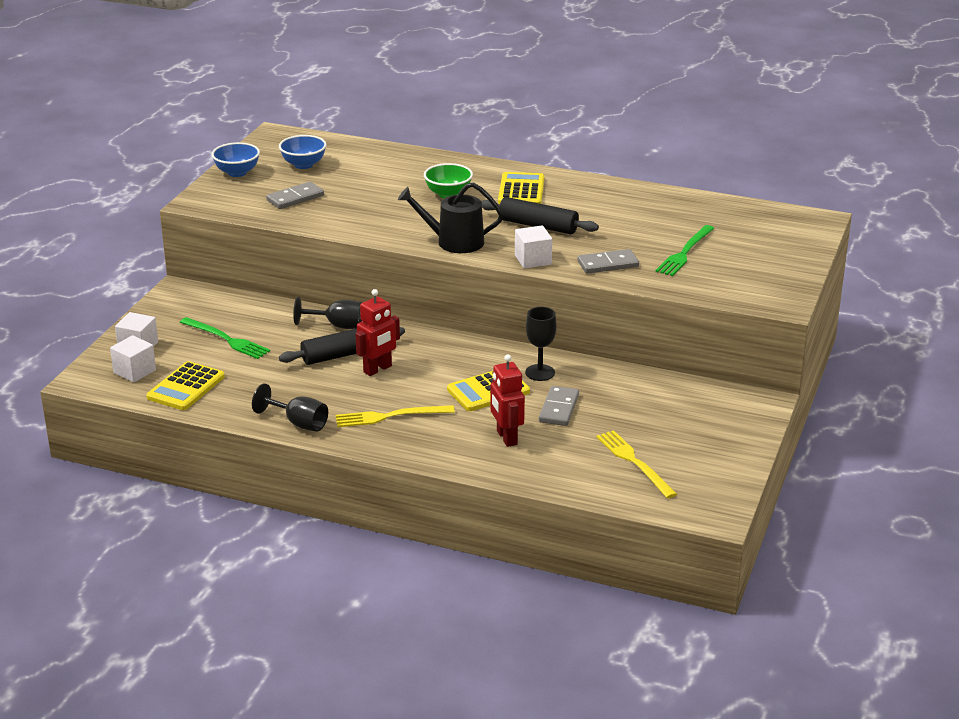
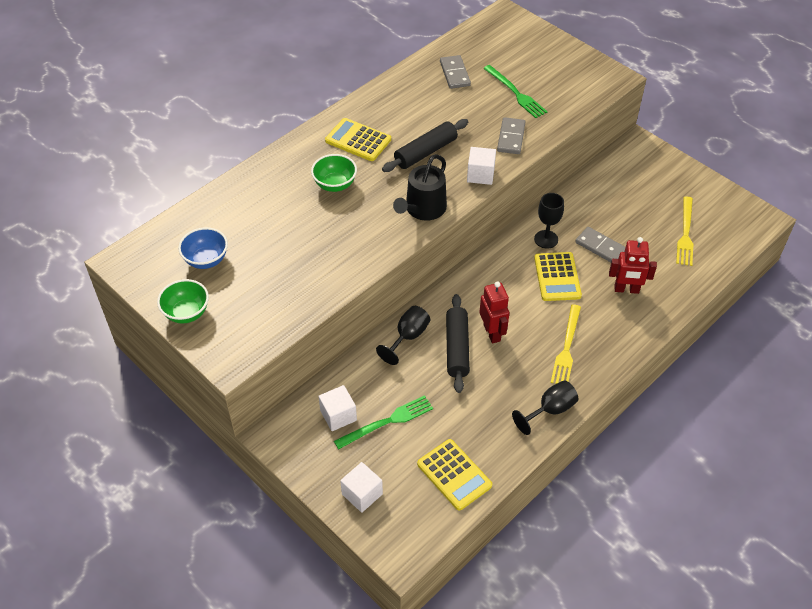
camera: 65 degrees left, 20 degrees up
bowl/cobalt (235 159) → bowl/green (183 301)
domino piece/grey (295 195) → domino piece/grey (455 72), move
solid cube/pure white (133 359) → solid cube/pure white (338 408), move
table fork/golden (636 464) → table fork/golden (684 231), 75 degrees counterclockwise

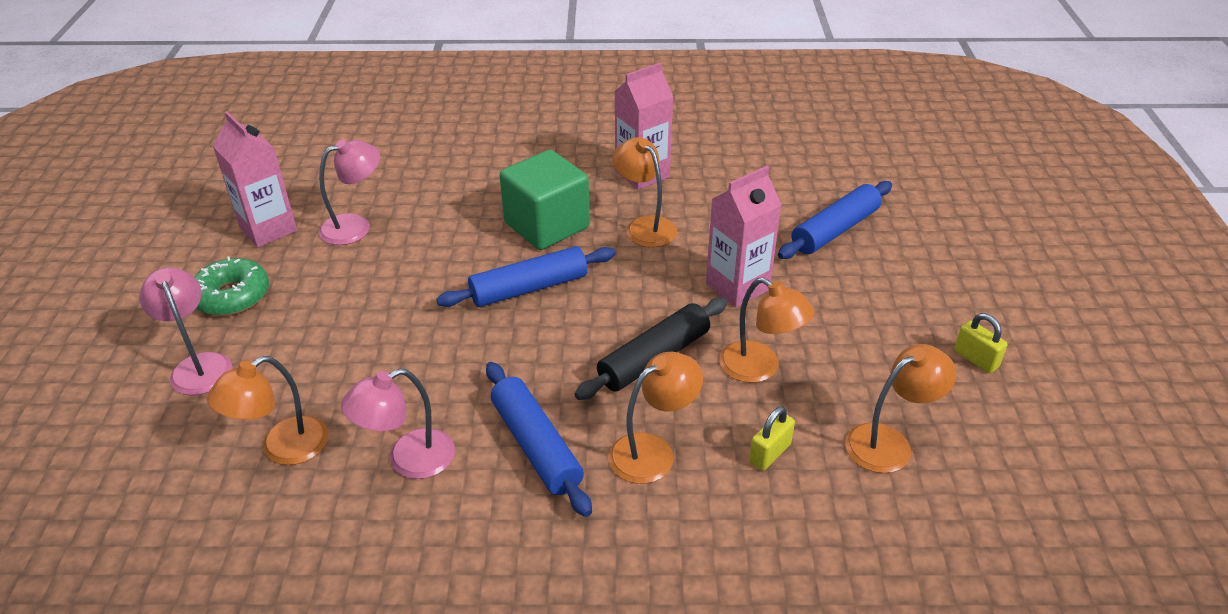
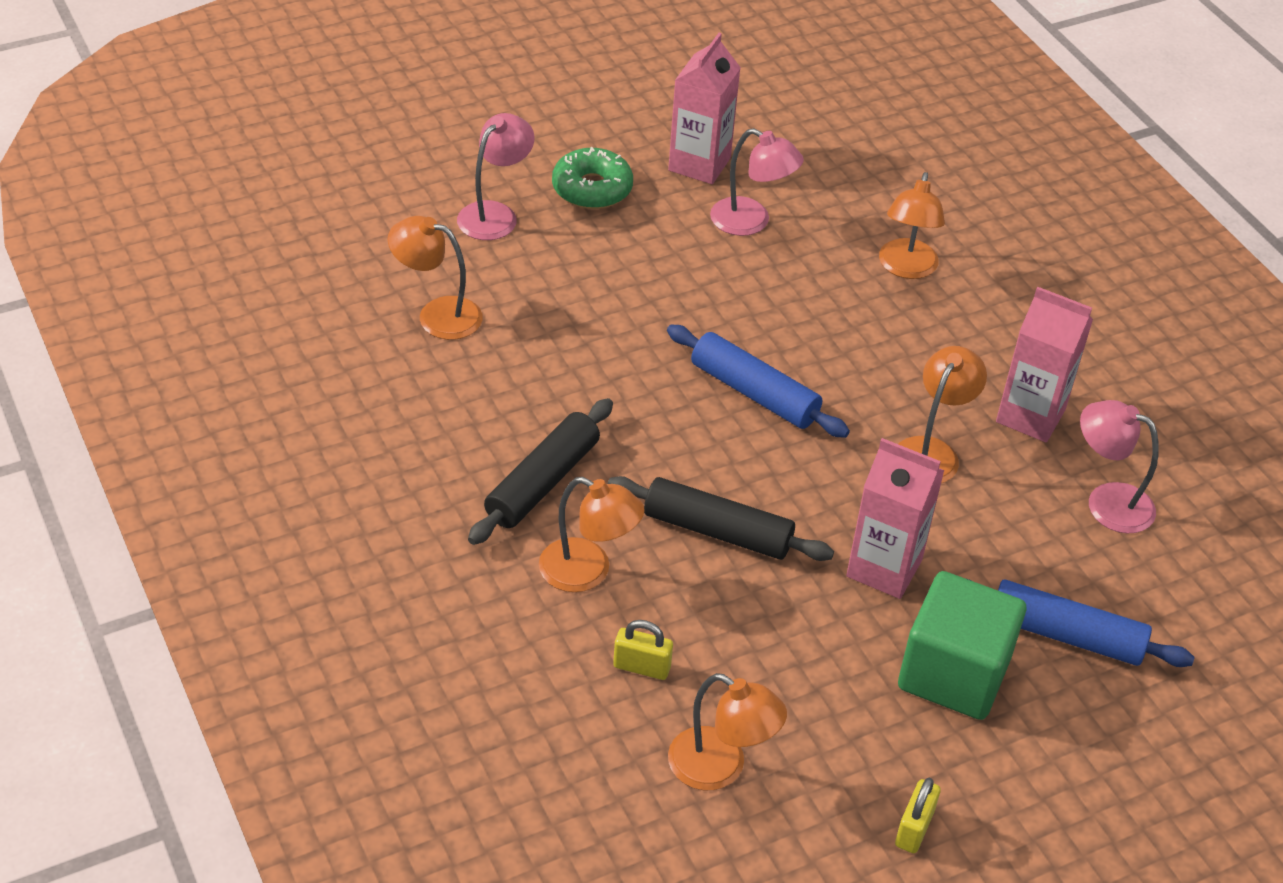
camera: 60 degrees right, 5 degrees up
solid cube/green (544 200) → solid cube/green (962 645), move
desk lamp/bright orange (767 330) → desk lamp/bright orange (912 225), move
rolling pin/cobalt (539 439) → rolling pin/ebony (540 471)
desk lamp/rosy (398 424) → desk lamp/rosy (1119 466), move

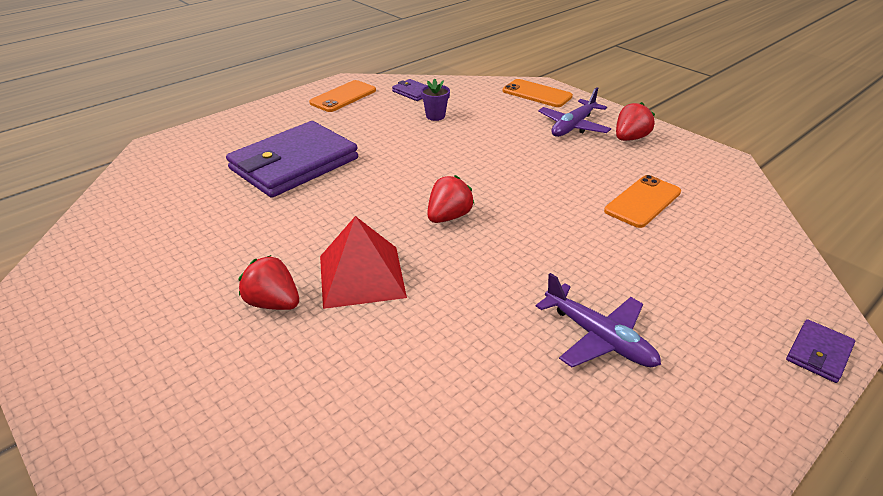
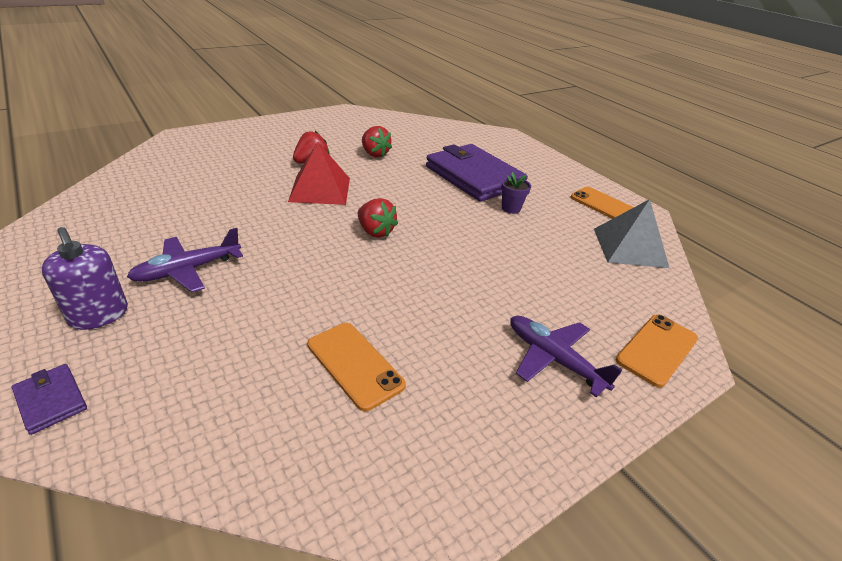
camera: 95 degrees right, 0 degrees up
potted plant/royal purple (435 99) → potted plant/royal purple (516 193), move
card wallet/royal purple (409 90) → pyramid shape/grey (631 233)
berry/red (635 121) → berry/red (377 141), move
- → pump bottle/royal purple (85 278)

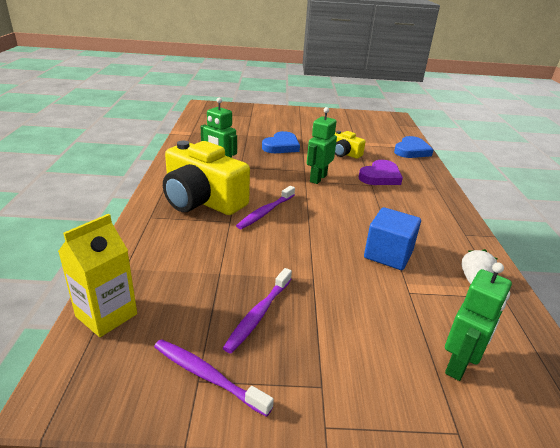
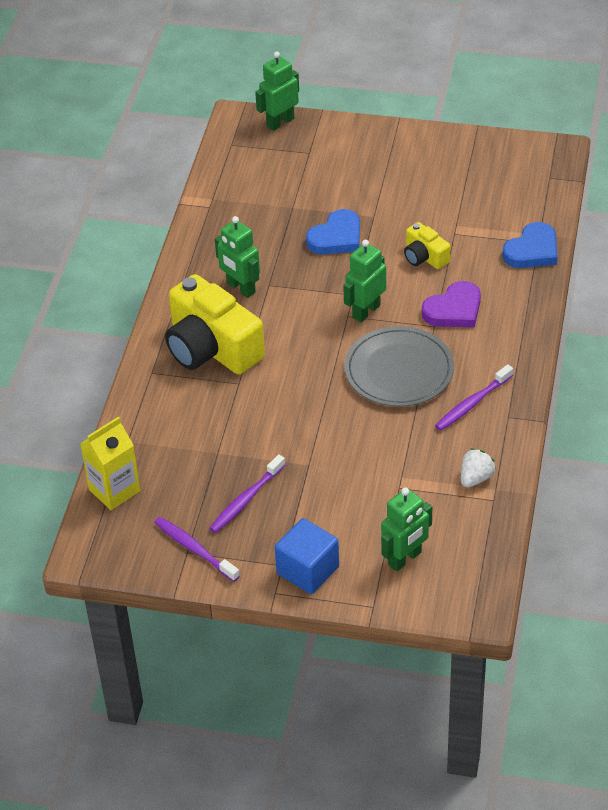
camera: 15 degrees right, 15 degrees up
toothbrush/royal purple (265 207) → toothbrush/royal purple (474 397), move
solid cube/cobalt (392 238) → solid cube/cobalt (307 556), move
- → toy robot/green (277 91)
- → dinner plate/grey (399 366)

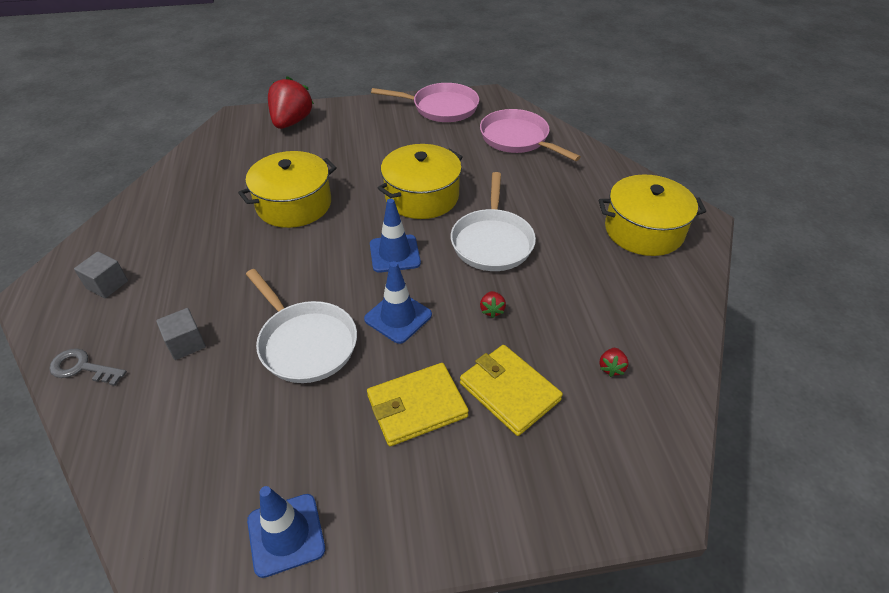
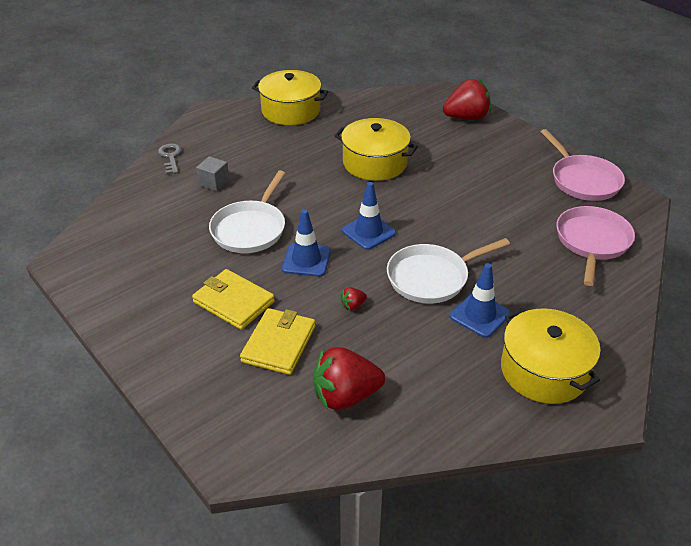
camera: 60 degrees right, 5 degrees down
stockpot/golden (420 181) → stockpot/golden (290 97), move
solid cube/grey (101 275) → -
berry/red (614 362) → berry/red (349 378), x2.38
road cone/cobalt (286 532) → road cone/cobalt (480 300), move

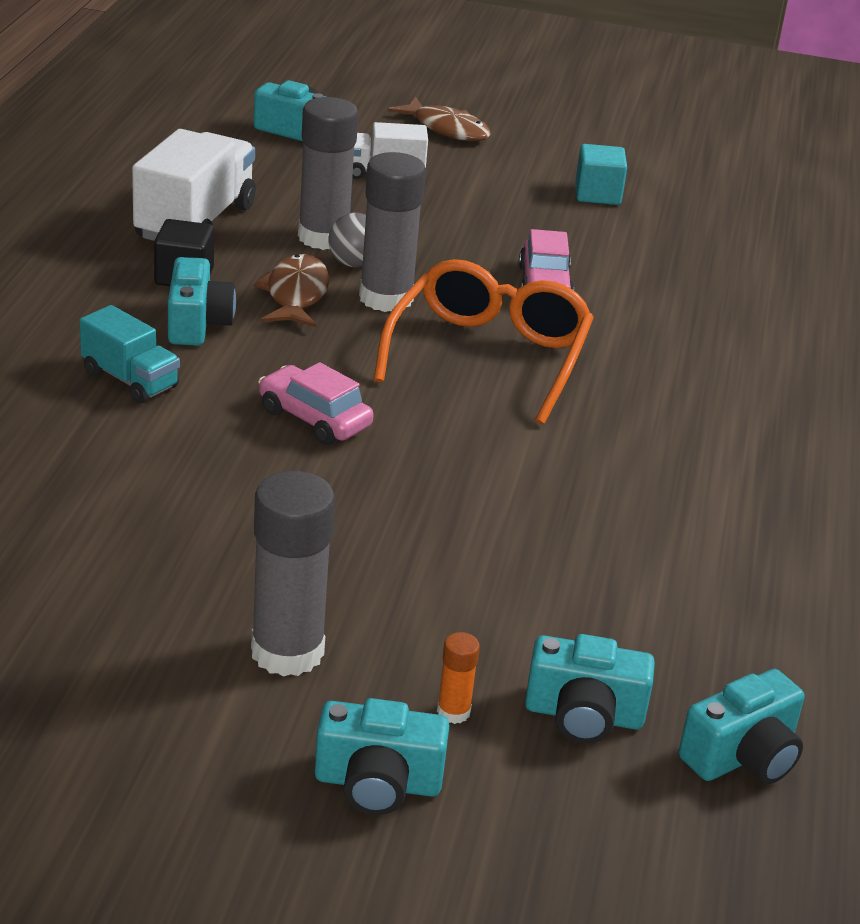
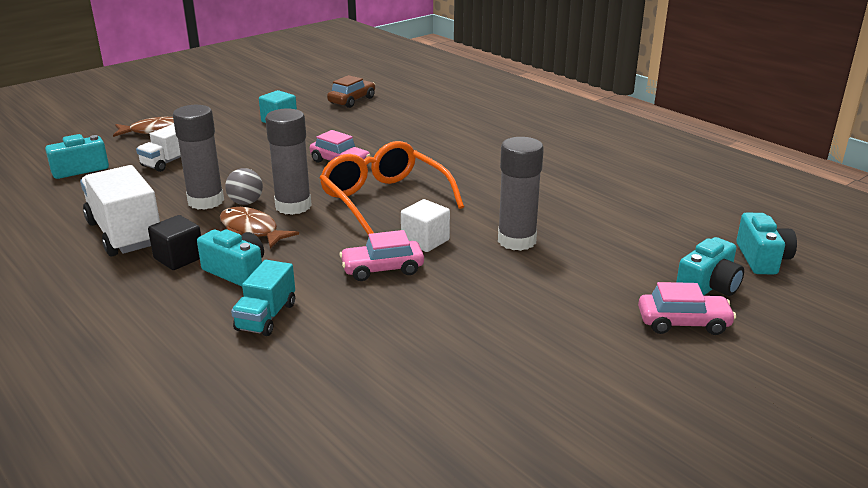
camera: 50 degrees left, 5 degrees down
toy truck/turquoise (130 354) → toy truck/turquoise (263 298), 120 degrees clockwise
stick of glue/grey (293 574) → stick of glue/grey (521 194), move
stick of glue/bright orange (458 678) → automobile/rosy (687 308)
camera/turquoise (382 756) → -
- → automobile/brown (351 91)
- → solid cube/pure white (425 225)

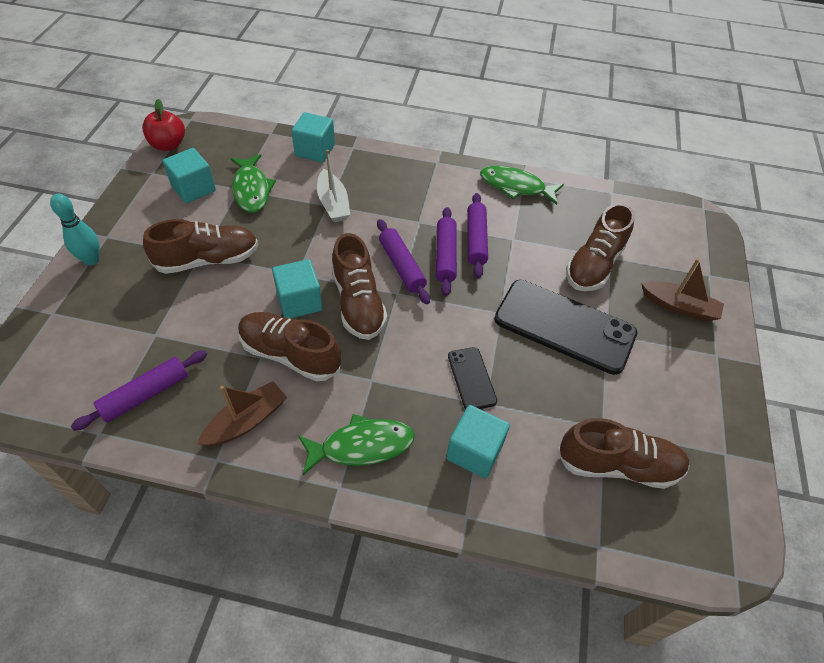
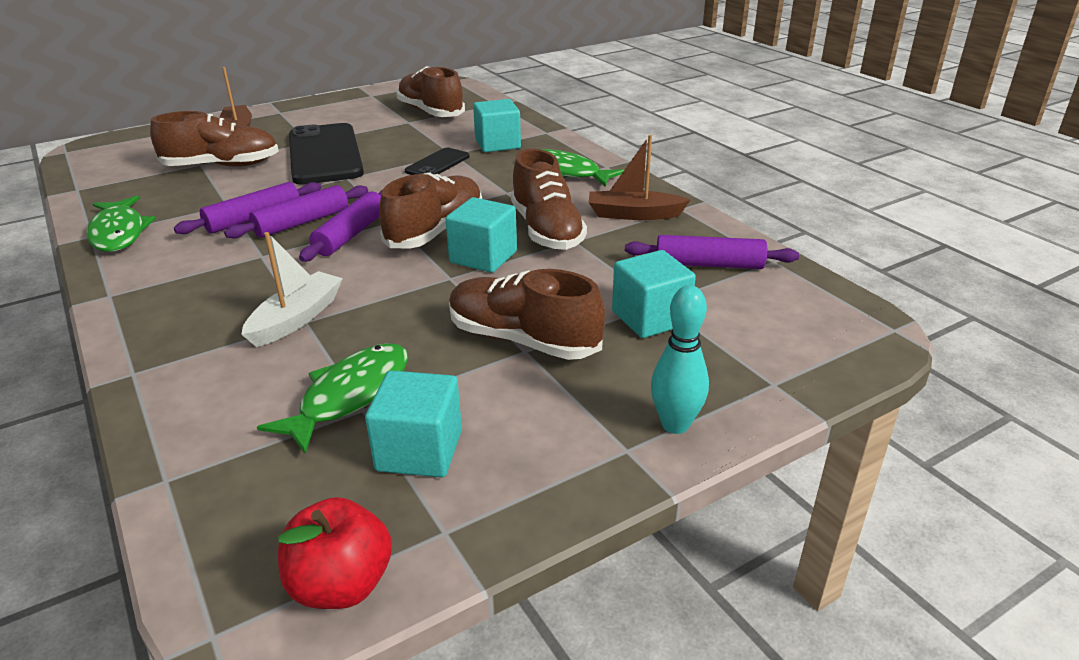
camera: 130 degrees left, 20 degrees down
solid cube/turquoise (313 137) → solid cube/turquoise (654 294), move

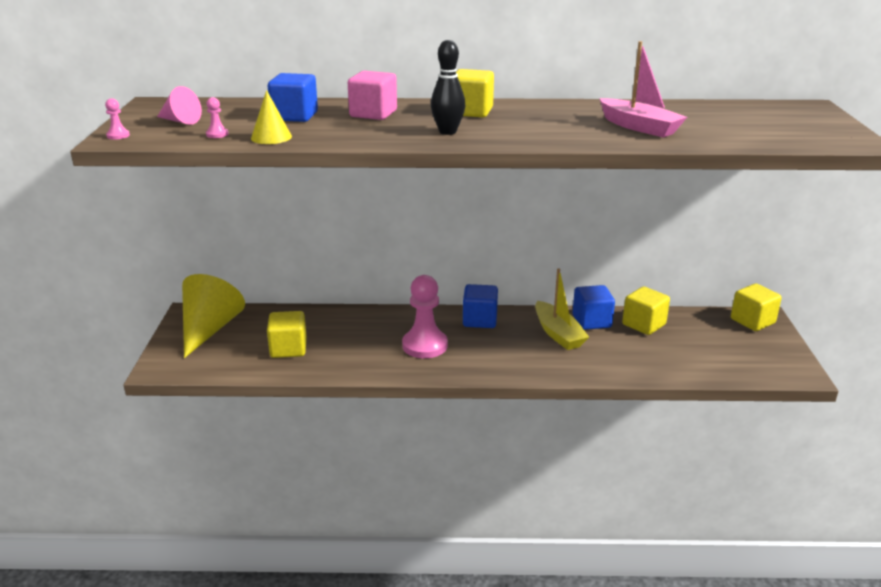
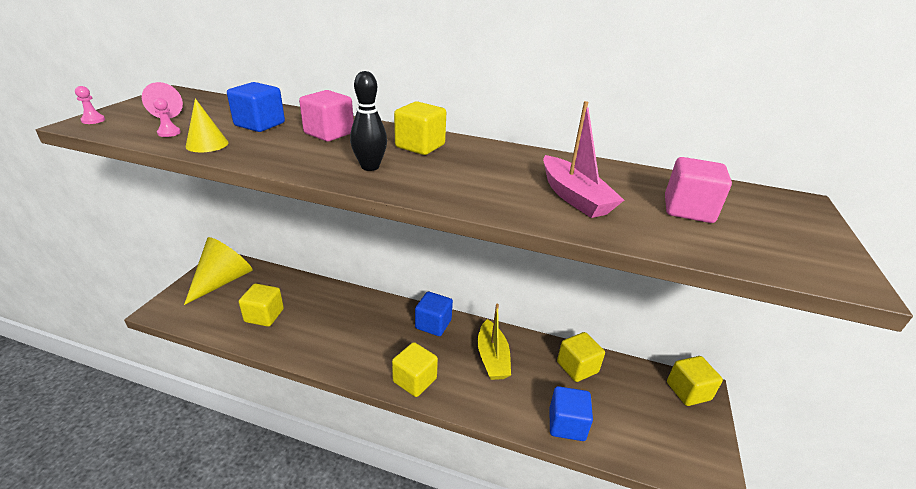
camera: 15 degrees right, 5 degrees up
pawn/rosy (425 316) → -
solid cube/cobalt (594 307) → solid cube/cobalt (571 413), move
- → solid cube/rosy (698 190)
- → solid cube/golden (415 369)

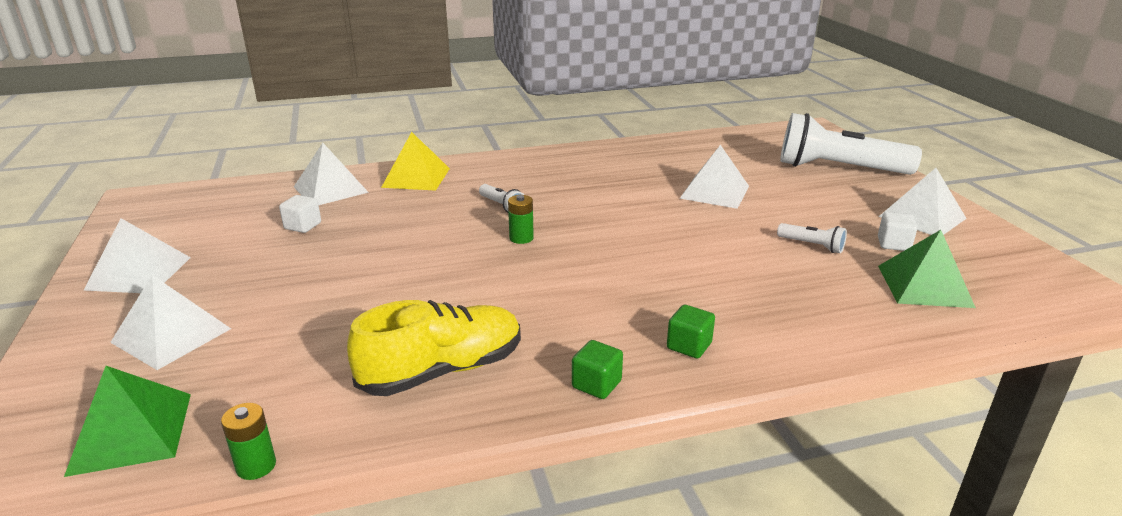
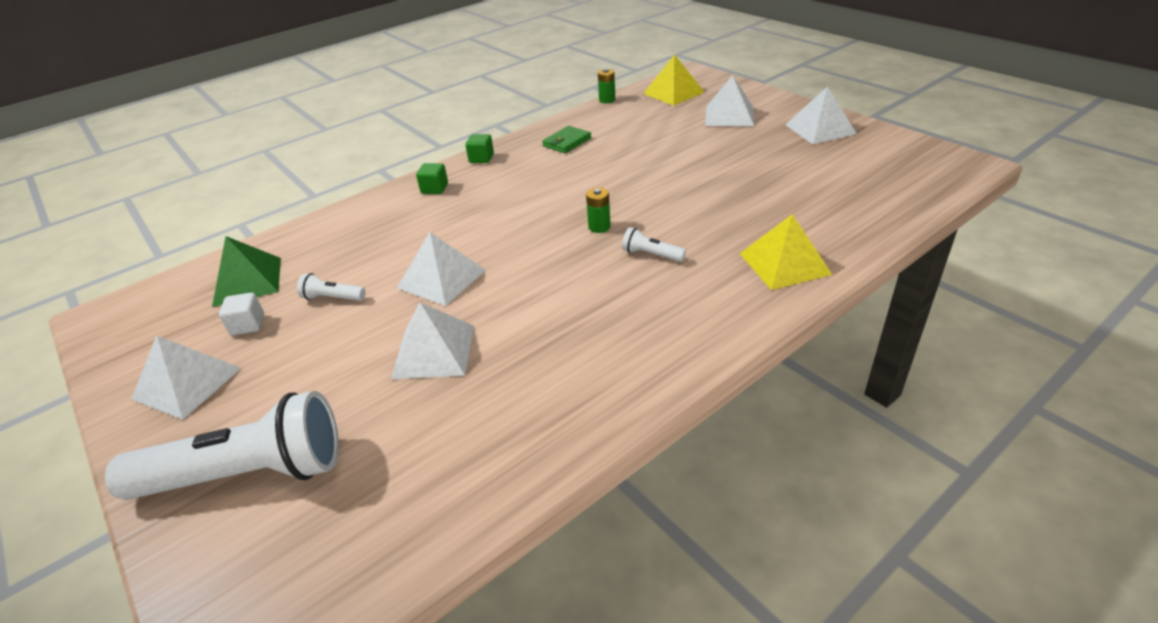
camera: 160 degrees right, 10 degrees up
pyramid shape/pure white (331 174) → pyramid shape/pure white (441 269), move
solid cube/pure white (300 214) → -
shoe/golden (434 348) → card wallet/green (566 139)
pyramid shape/green (127 421) → pyramid shape/golden (673 80)

